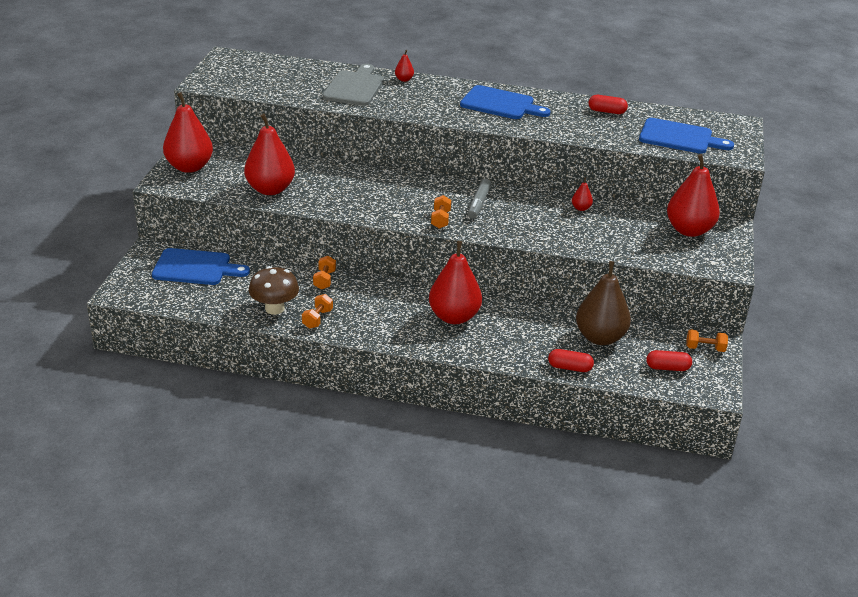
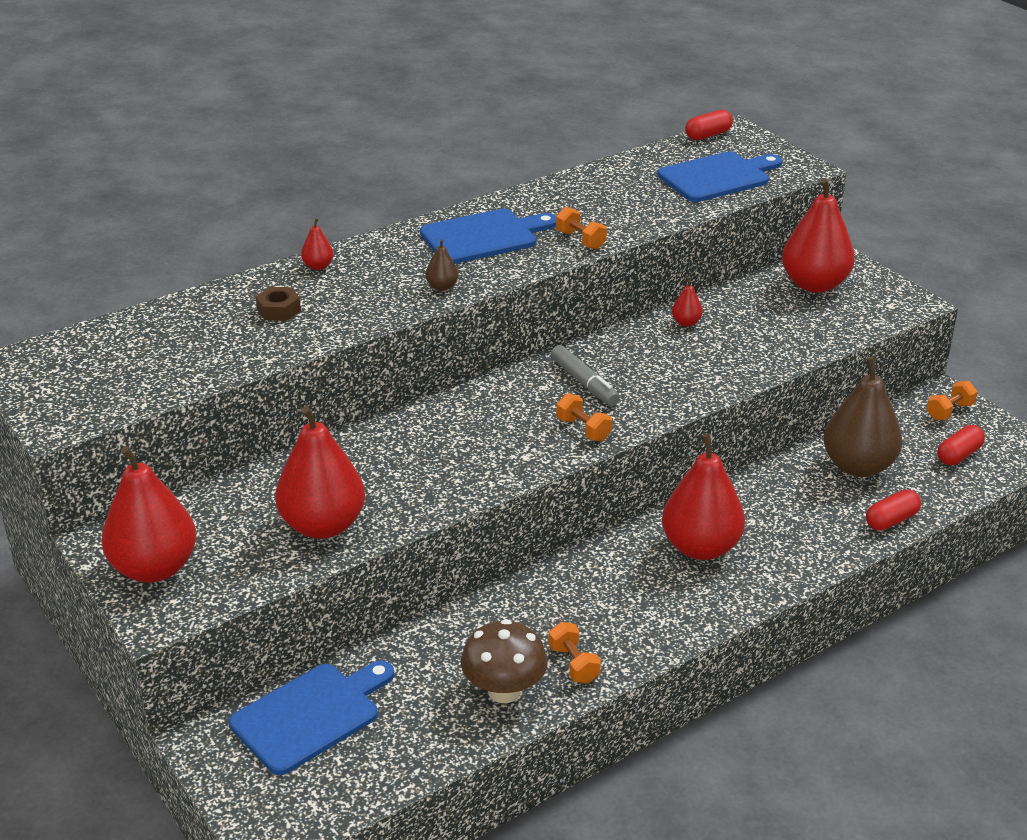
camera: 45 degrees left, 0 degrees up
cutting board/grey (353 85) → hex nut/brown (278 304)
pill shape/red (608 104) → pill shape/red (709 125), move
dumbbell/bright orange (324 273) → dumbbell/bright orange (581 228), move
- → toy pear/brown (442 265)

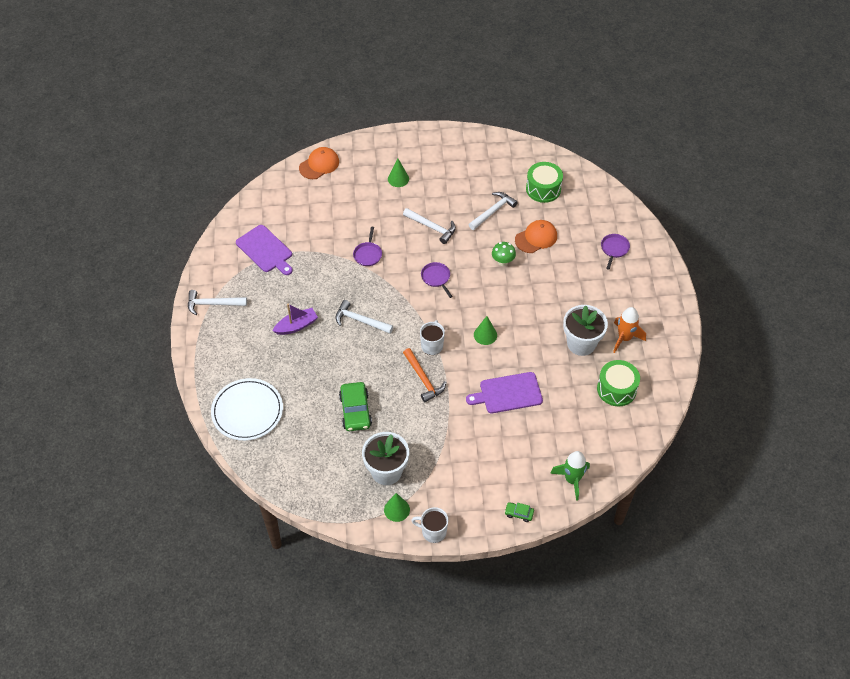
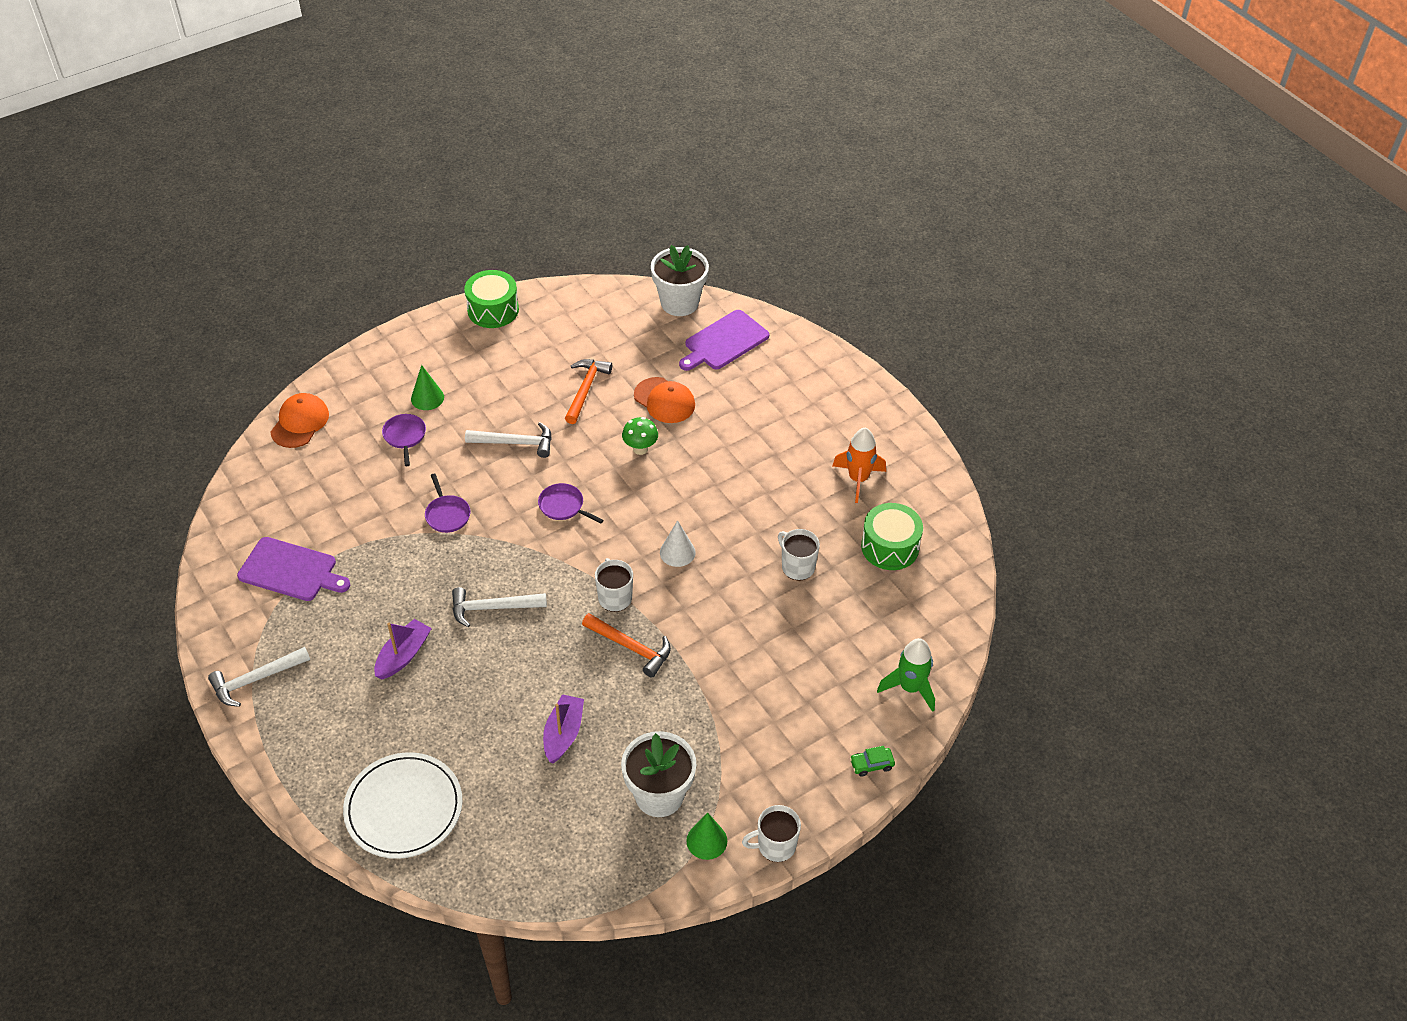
camera: 30 degrees left, 5 degrees down
toy drum/green (544 182) → toy drum/green (491 299), move
hammer/pure white (493 211) → hammer/bright orange (588 391)
cap/bright orange (536 236) → cap/bright orange (664 400), 105 degrees clockwise
skillet/royal purple (615 252) → skillet/royal purple (404 440), move
potted plant/pure white (585 330) → potted plant/pure white (680 280), move
cone/green (485 330) → cone/pure white (678 543)
cutting board/royal purple (504 392) → cutting board/royal purple (724 340), move
automobile/green (355 406) → sailboat/royal purple (563 728)
- → mug/pure white (799 554)

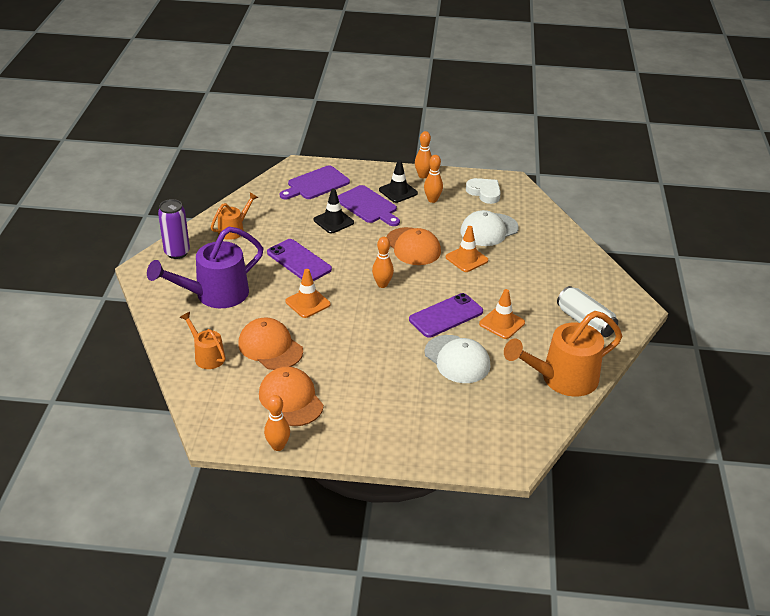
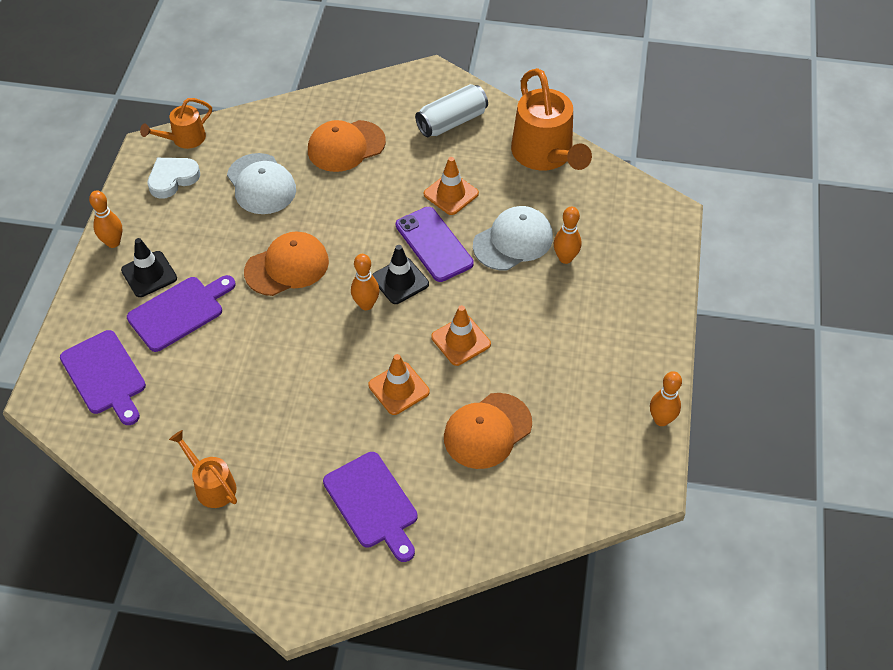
camera: 85 degrees left, 15 degrees up
bowling pin/bright orange (433 179) → bowling pin/bright orange (568 235), move
road cone/ebony (334 211) → road cone/ebony (400 274), move
can/royal purple (174 229) → -
road cone/bright orange (467 249) → road cone/bright orange (461 335), move
sprinkling can/royal purple (205 267) → cutting board/royal purple (370 507)
smartphone/royal purple (299 260) → -
sprinkling can/bright orange (203 340) → sprinkling can/bright orange (176 123), move
cap/bright orange (291 396) → cap/bright orange (347 146), move

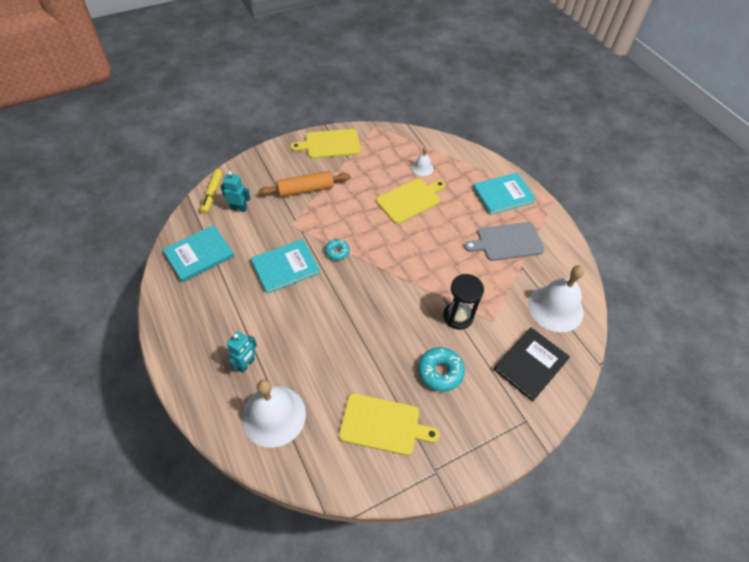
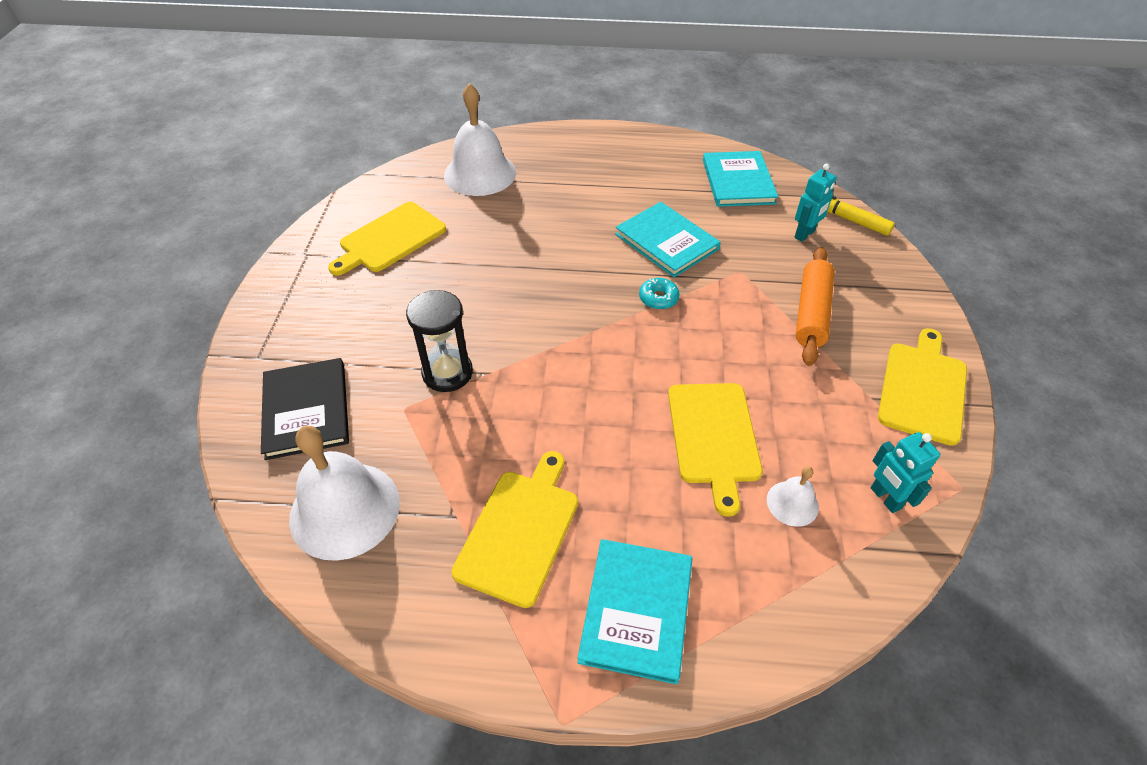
camera: 125 degrees right, 5 degrees down
cutting board/grey (504 241) → cutting board/golden (514 529)
hardcover/turquoise (285 266) → hardcover/turquoise (668 239), 45 degrees counterclockwise
toy robot/turquoise (242 352) → toy robot/turquoise (906 472), move
doughnut/turquoise (441 369) → -

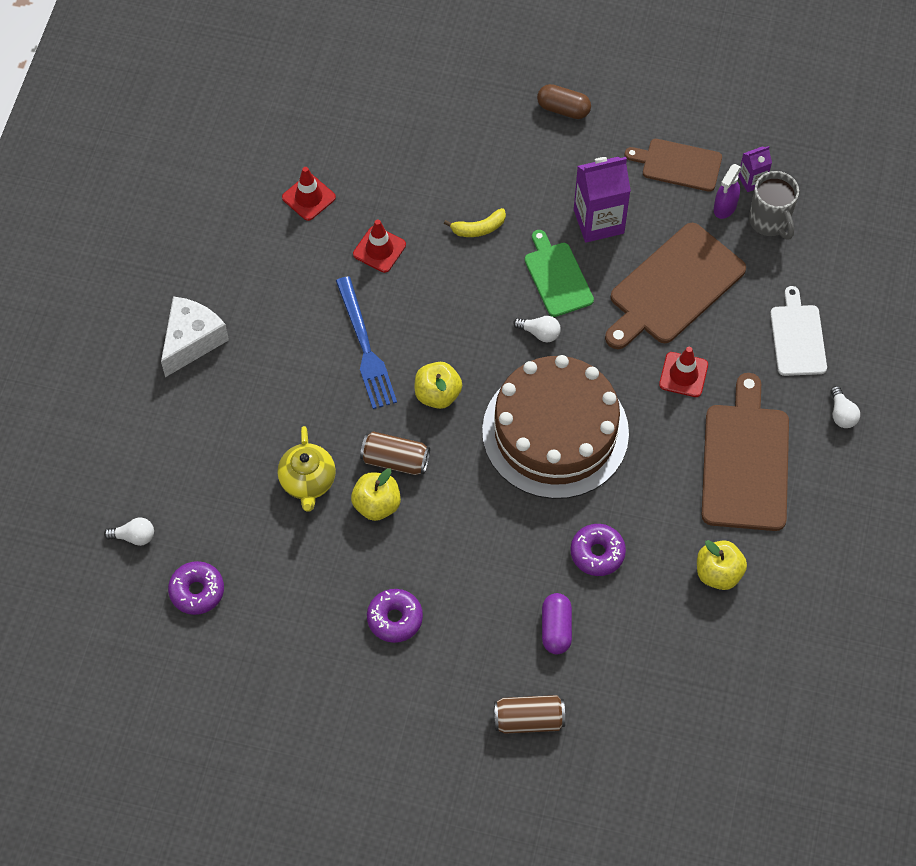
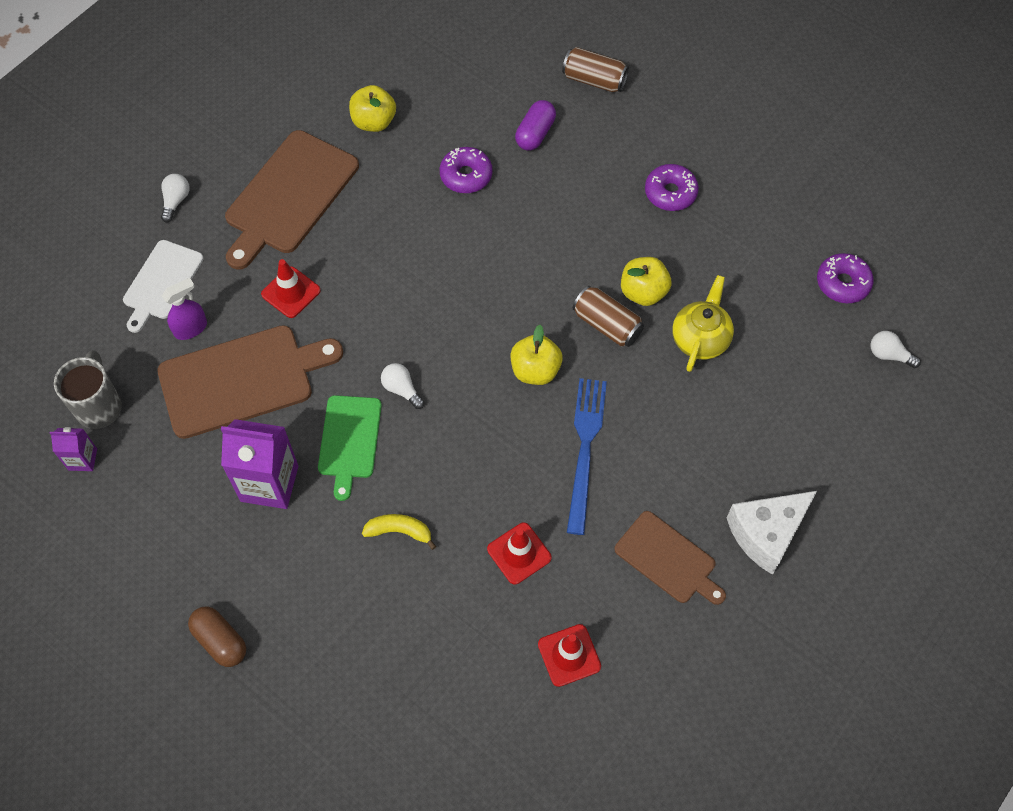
camera: 155 degrees left, 0 degrees up
cutting board/brown (673 165) → cutting board/brown (670 558), move
spray cleaner/royal purple (727 191) → spray cleaner/royal purple (184 309), move
gateau/brown (555 427) → -

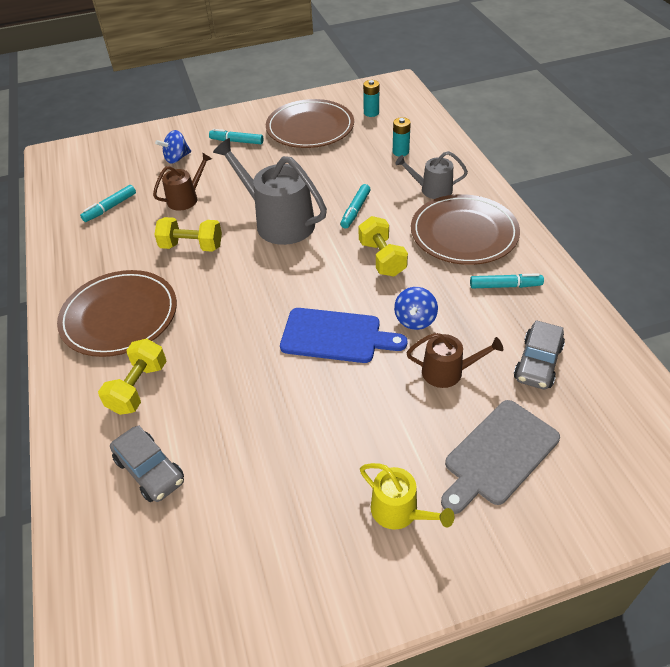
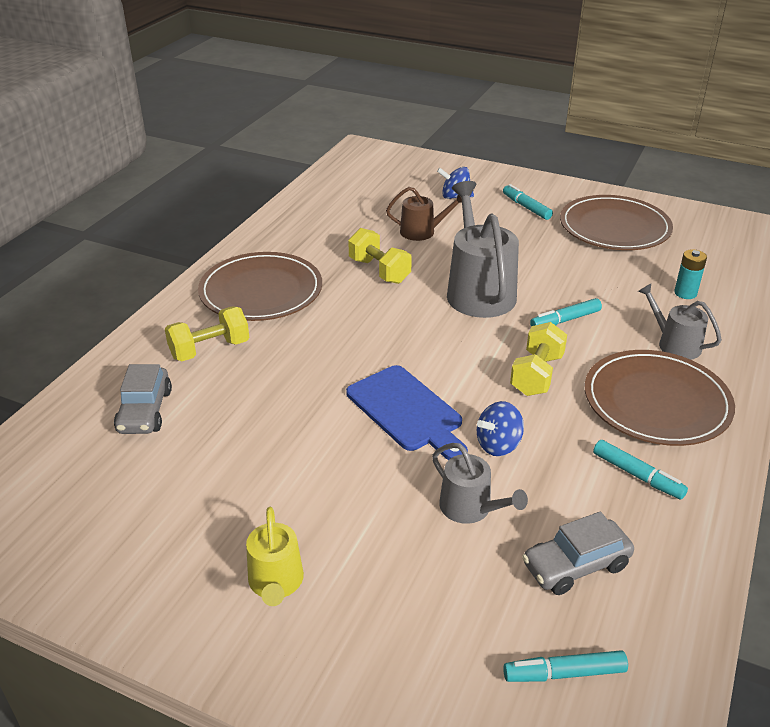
camera: 40 degrees right, 10 degrees down
AA battery/turquoise (371 98) → -
marker/turquoise (108 203) → marker/turquoise (565 666), move
sprinkling can/brown (454 360) → sprinkling can/grey (480 483)
cutting board/grey (500 457) → -

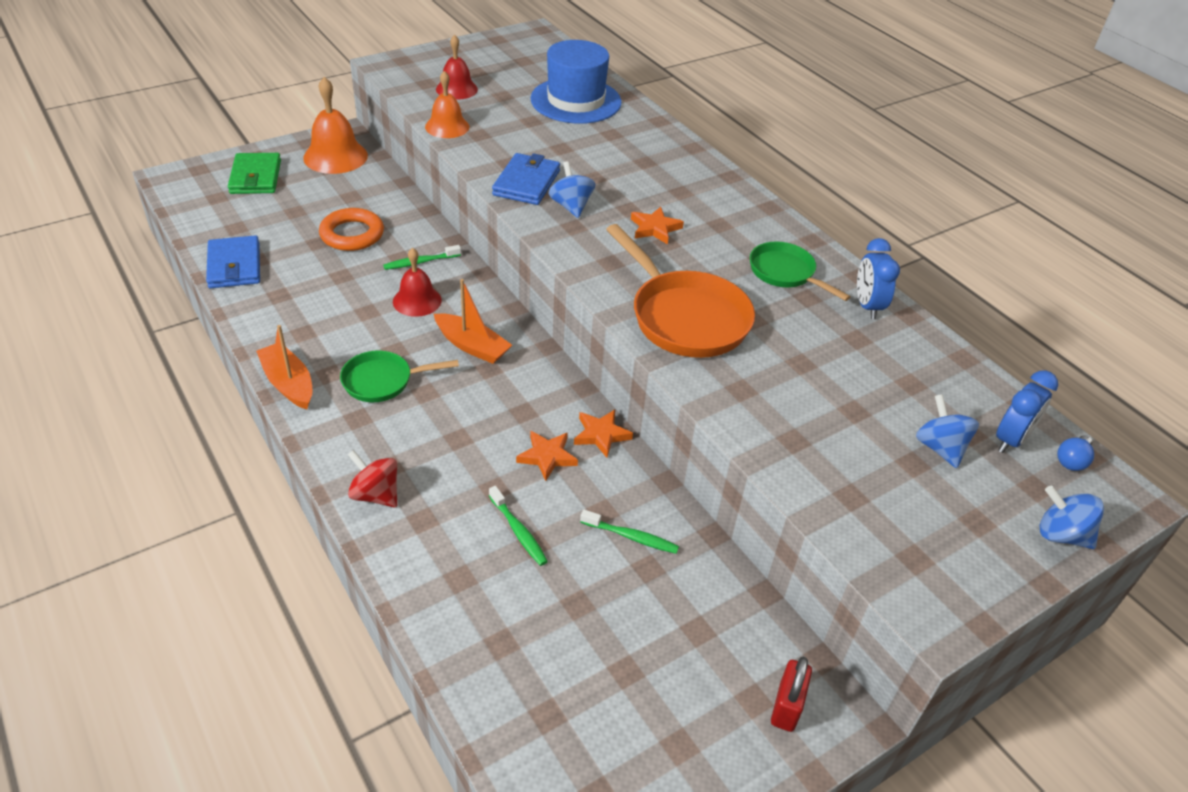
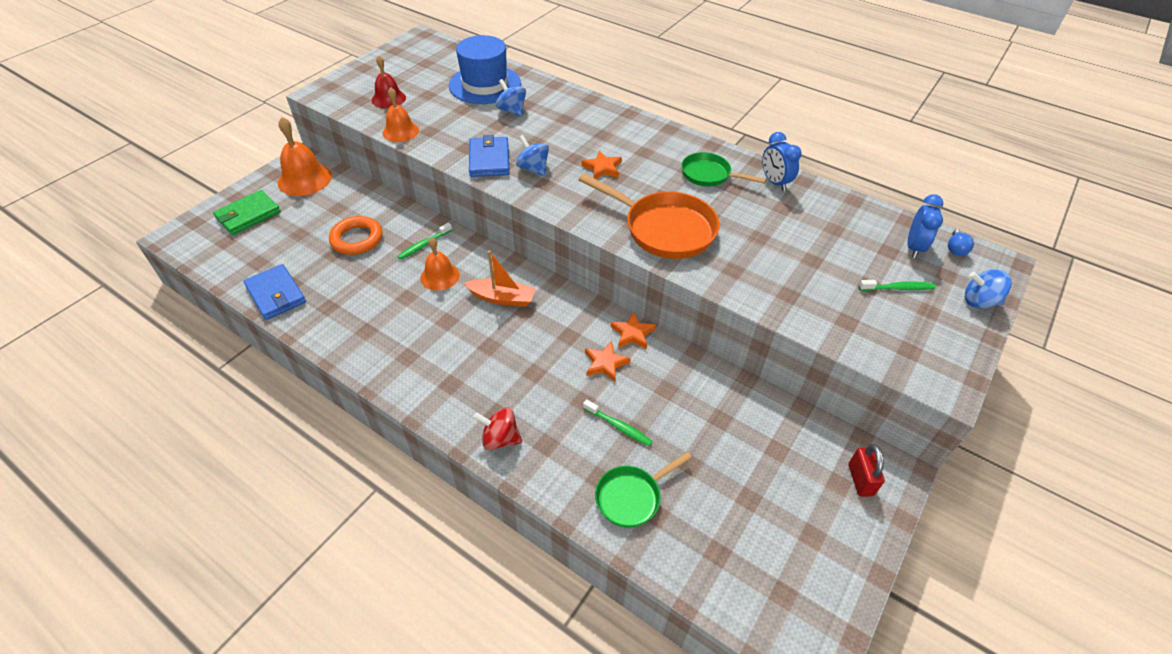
camera: 20 degrees left, 5 degrees up
card wallet/green (254 173) → card wallet/green (247 212), 75 degrees clockwise
school bell/red (417 282) → school bell/bright orange (440 264)
sailboat/bright orange (284 367) → -
skillet/green (399 376) → skillet/green (643 490), move
whirligig/cobalt (947 431) → whirligig/cobalt (511 98), move
toothbrush/green (629 532) → toothbrush/green (897 285), move

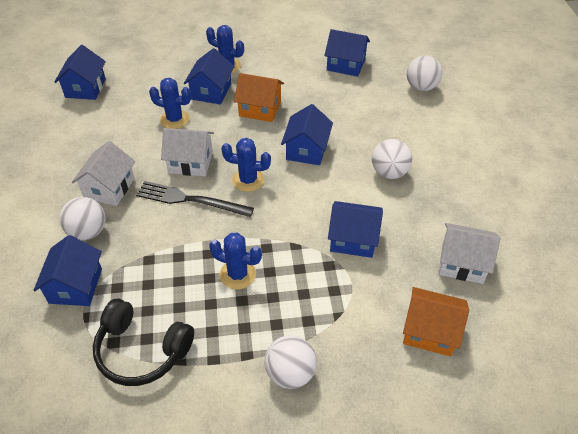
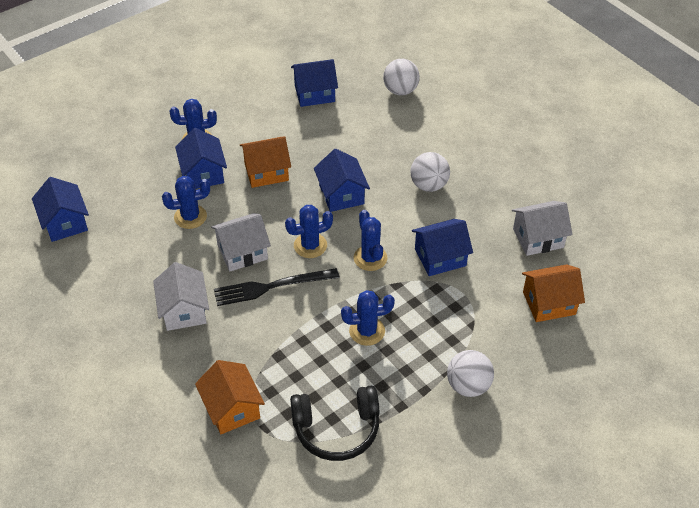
camera: 30 degrees left, 0 degrees up
play ball/pure white (83 218) → -
cottage/cobalt (67 270) → cottage/bright orange (230 397)
- → cactus/cobalt (370 240)

